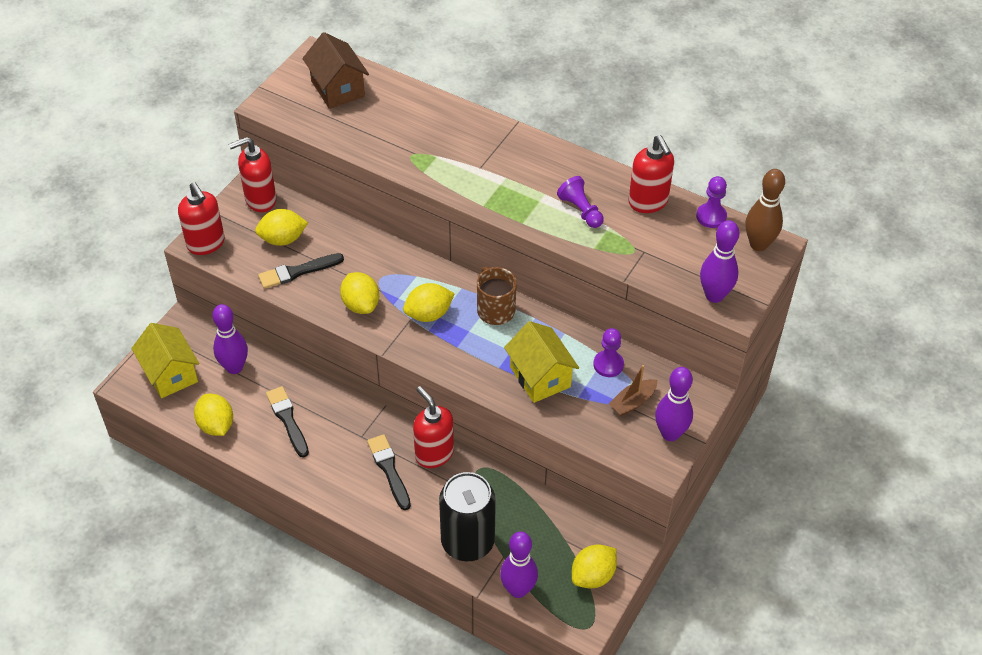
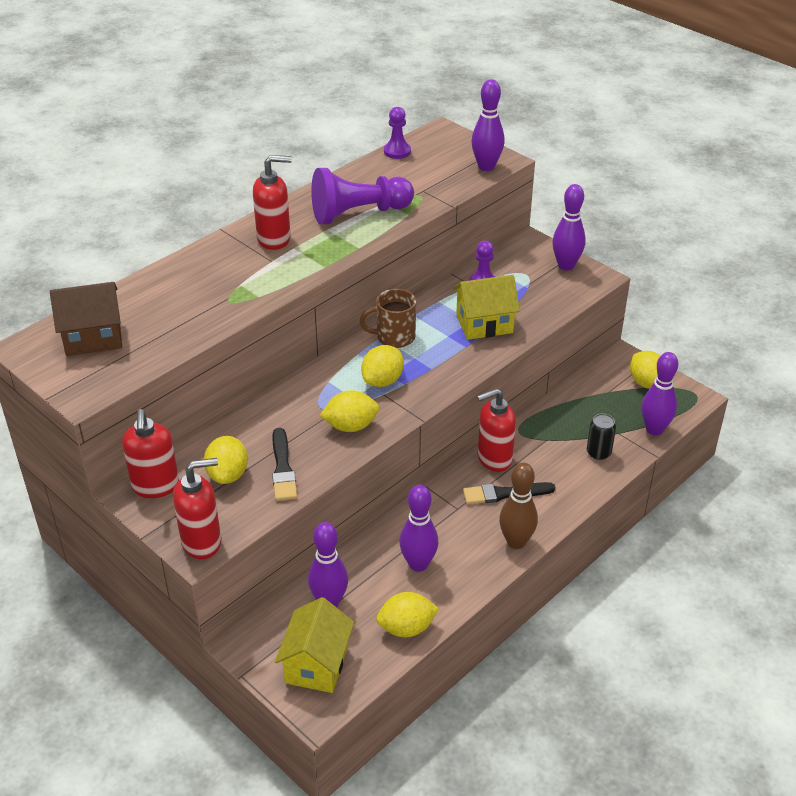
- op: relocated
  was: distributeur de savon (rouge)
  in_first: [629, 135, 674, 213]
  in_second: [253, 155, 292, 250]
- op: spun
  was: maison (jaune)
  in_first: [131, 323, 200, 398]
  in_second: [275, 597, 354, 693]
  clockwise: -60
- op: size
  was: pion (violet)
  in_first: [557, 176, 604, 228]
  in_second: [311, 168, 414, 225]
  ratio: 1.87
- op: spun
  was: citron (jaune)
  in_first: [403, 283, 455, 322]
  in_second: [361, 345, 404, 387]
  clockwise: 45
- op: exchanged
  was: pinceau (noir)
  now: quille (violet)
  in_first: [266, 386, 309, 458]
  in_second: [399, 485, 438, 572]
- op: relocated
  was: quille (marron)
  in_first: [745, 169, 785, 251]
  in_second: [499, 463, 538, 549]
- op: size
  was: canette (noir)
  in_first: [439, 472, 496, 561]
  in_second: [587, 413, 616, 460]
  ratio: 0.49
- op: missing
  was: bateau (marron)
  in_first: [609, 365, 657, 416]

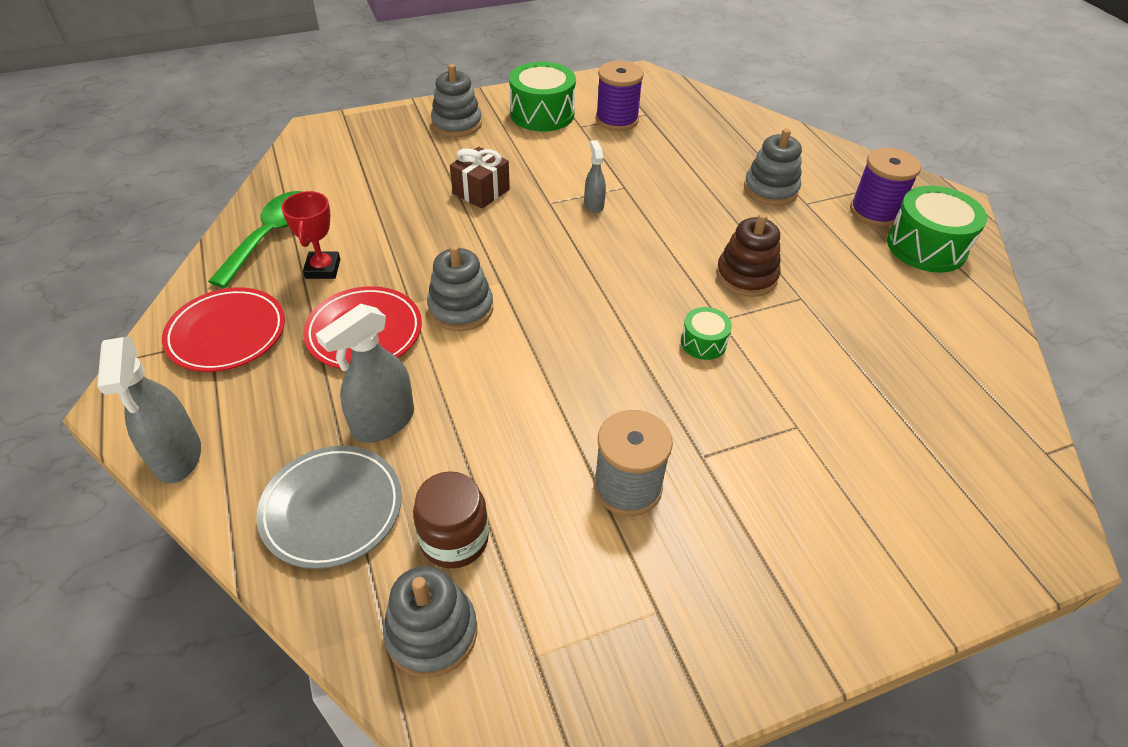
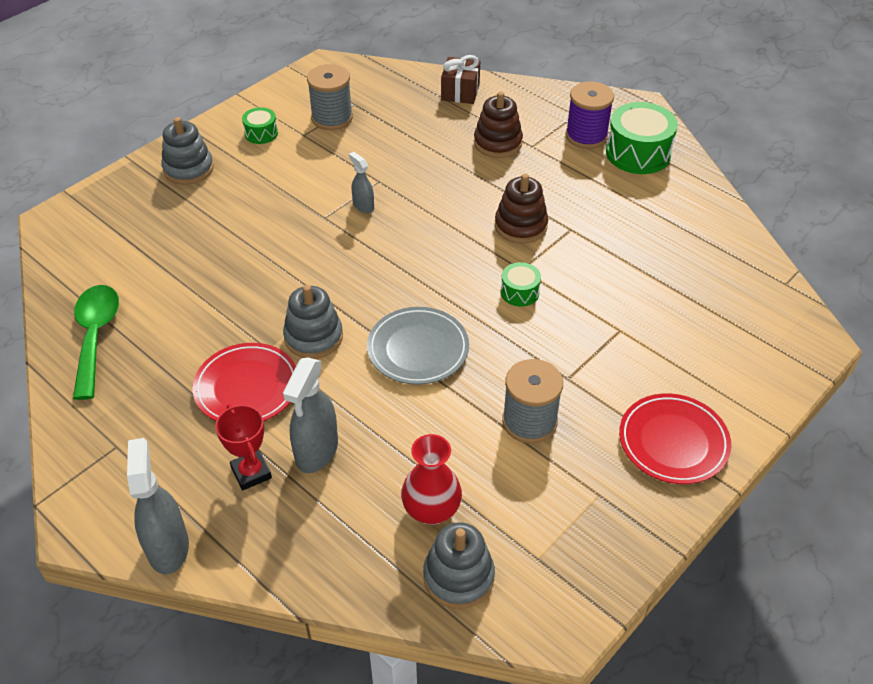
- op: spun
  was: vaporisateur (gris)
  in_first: [97, 337, 201, 484]
  in_second: [127, 438, 189, 574]
  clockwise: -150
- op: relocated
  was: trophée (rouge)
  in_first: [281, 191, 340, 279]
  in_second: [215, 404, 272, 491]
- op: size
  was: tambour (vert)
  in_first: [509, 61, 576, 132]
  in_second: [242, 107, 278, 144]
  ratio: 0.52
- op: colour
  was: bobine (violet)
  now: bobine (gris)
  in_first: [596, 61, 644, 131]
  in_second: [307, 64, 353, 130]
- op: relocated
  was: assiette (gris)
  in_first: [257, 446, 402, 569]
  in_second: [367, 307, 469, 385]
- op: exchanged
  was: bocal (marron)
  now: vase (rouge)
  in_first: [413, 471, 489, 568]
  in_second: [401, 434, 462, 525]
- op: relocated
  was: cadeau (marron)
  in_first: [450, 147, 510, 209]
  in_second: [441, 55, 480, 104]
- op: colour
  was: jouet à empiler (gris)
  now: jouet à empiler (marron)
  in_first: [744, 129, 802, 206]
  in_second: [474, 91, 523, 158]
- op: relocated
  was: assiette (rouge)
  in_first: [162, 288, 285, 372]
  in_second: [619, 393, 731, 484]

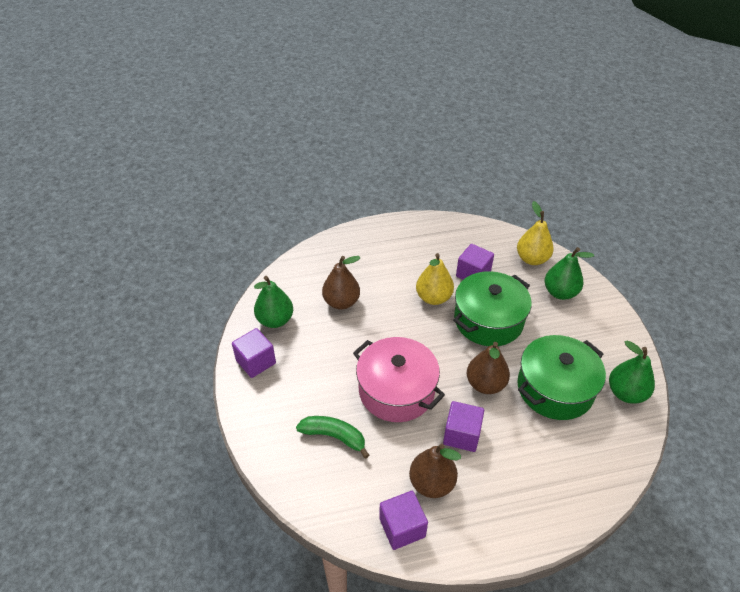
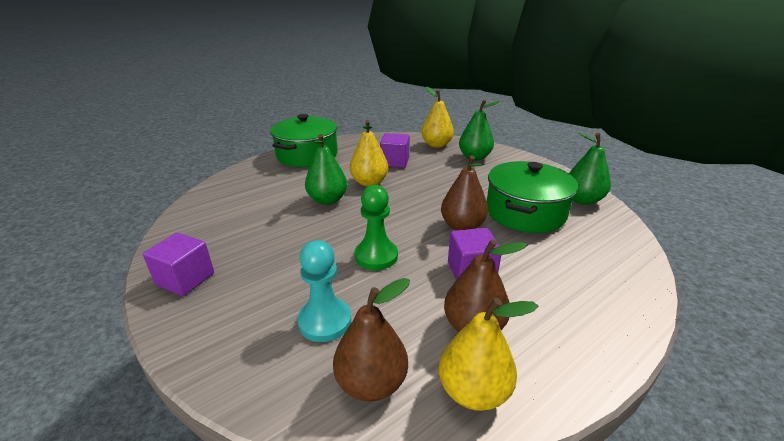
- op: relocated
  was: marmite (vert)
  in_first: [453, 271, 532, 346]
  in_second: [270, 114, 338, 167]
- op: exchanged
  was: banane (vert)
  now: pion (turquoise)
  in_first: [296, 416, 369, 459]
  in_second: [298, 240, 351, 342]
- op: relocated
  was: poire (vert)
  in_first: [254, 276, 293, 328]
  in_second: [305, 134, 347, 205]
- op: relocated
  was: poire (marron)
  in_first: [322, 256, 361, 310]
  in_second: [333, 278, 410, 402]
- op: exchanged
  was: marmite (rose)
  now: pion (vert)
  in_first: [353, 337, 445, 422]
  in_second: [355, 185, 398, 270]
- op: exchanged
  was: cube (violet)
  now: poire (jaune)
  in_first: [379, 491, 428, 550]
  in_second: [439, 297, 538, 411]

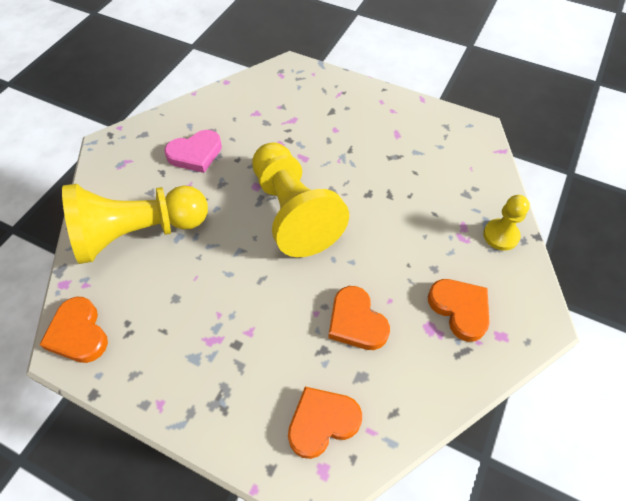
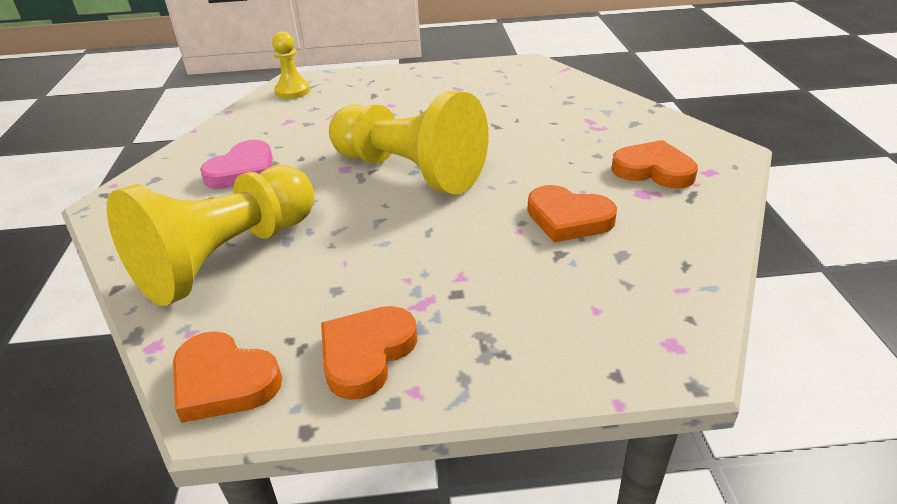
- op: relocated
  was: pion (jaune)
  in_first: [483, 195, 530, 251]
  in_second: [272, 31, 310, 99]
- op: relocated
  was: cœur (orange)
  in_first: [288, 387, 362, 459]
  in_second: [321, 306, 417, 400]

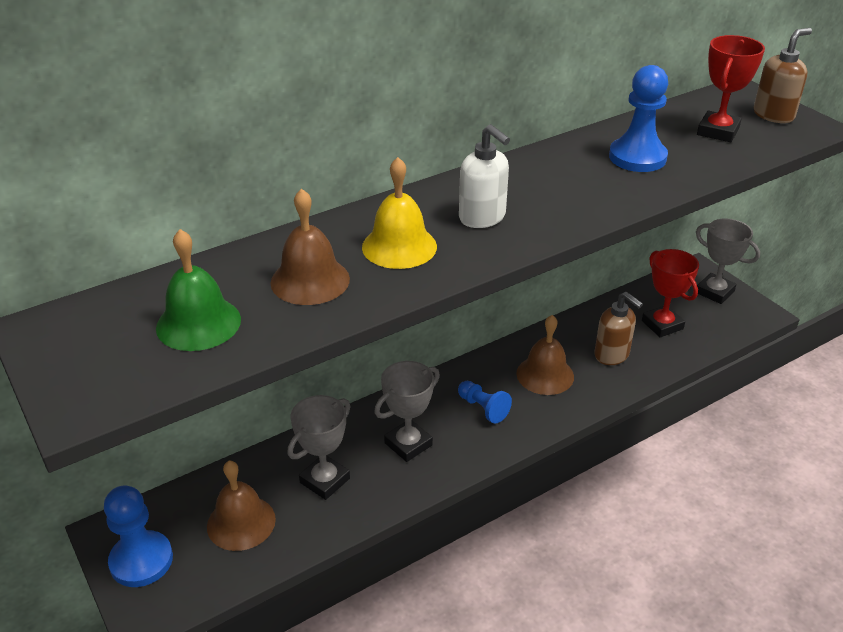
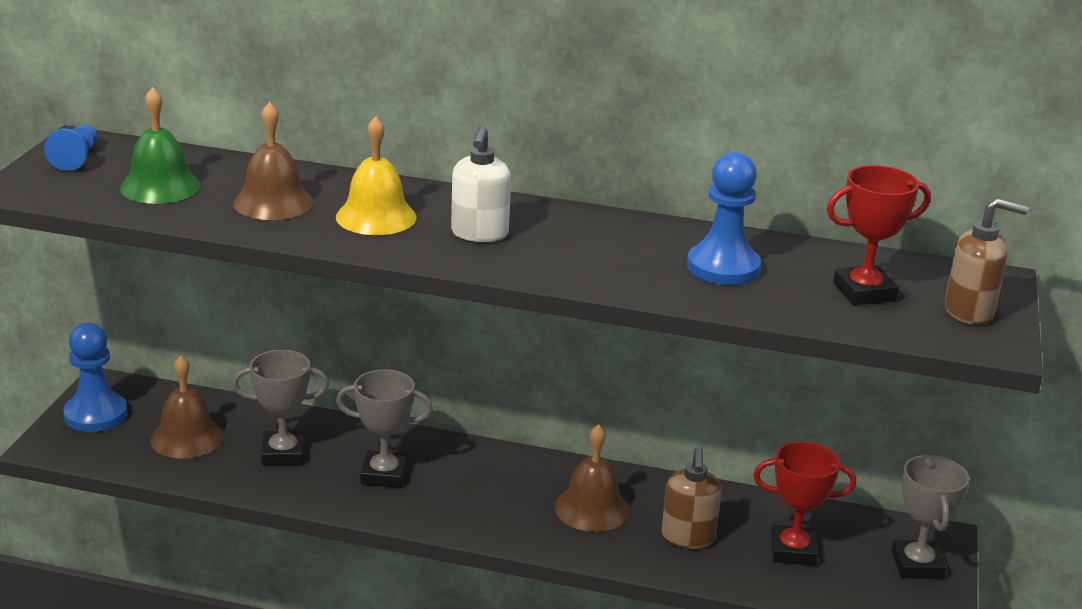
- op: relocated
  was: pion (bleu)
  in_first: [458, 381, 512, 424]
  in_second: [44, 125, 97, 171]
- op: spun
  was: trophée (rouge)
  in_first: [642, 249, 699, 338]
  in_second: [753, 441, 856, 566]
  clockwise: 75

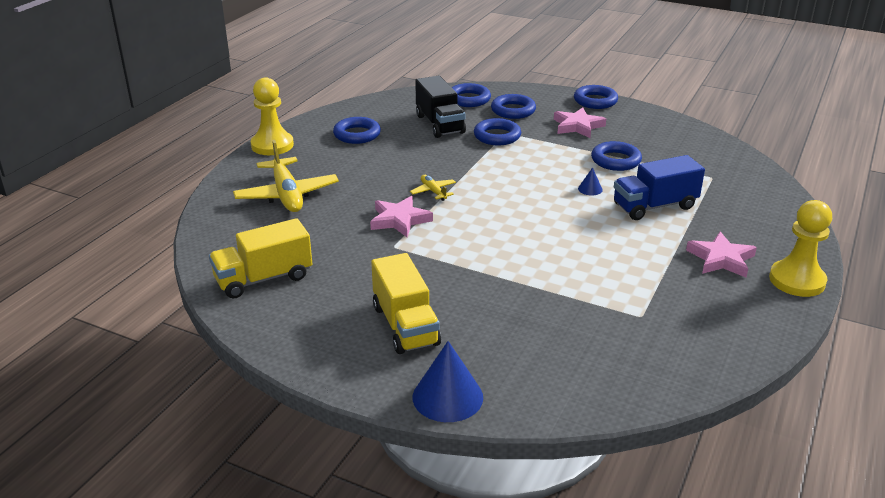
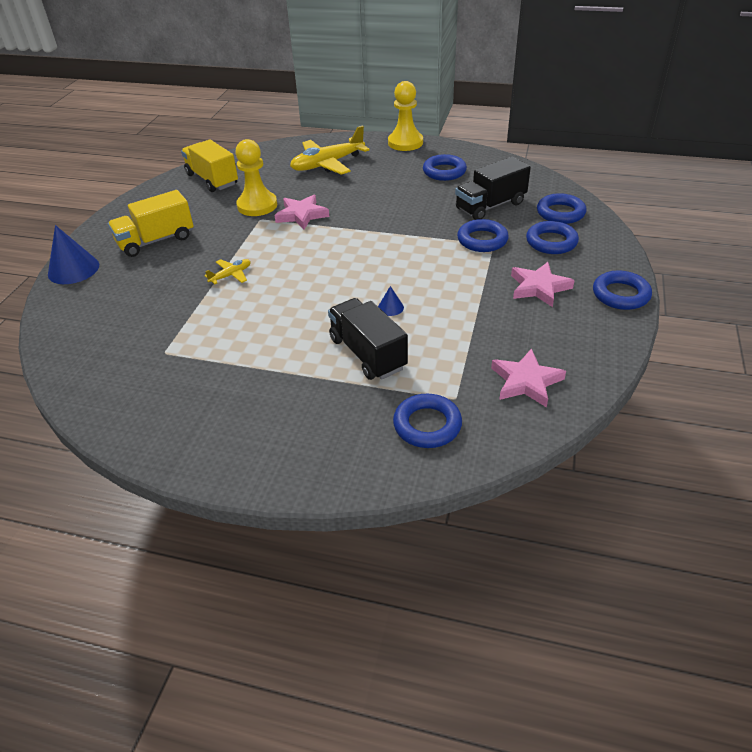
- op: relocated
  was: avion (jaune)
  in_first: [410, 175, 456, 201]
  in_second: [204, 259, 250, 284]
- op: relocated
  was: pion (jaune)
  in_first: [769, 200, 832, 297]
  in_second: [235, 139, 277, 216]
- op: colour
  was: camion (bleu)
  now: camion (noir)
  in_first: [614, 155, 705, 220]
  in_second: [328, 298, 408, 380]
- op: relocated
  was: anneau (bleu)
  in_first: [591, 141, 642, 171]
  in_second: [393, 394, 462, 448]
- op: relocated
  was: étoile (rose)
  in_first: [686, 232, 757, 277]
  in_second: [491, 348, 566, 408]

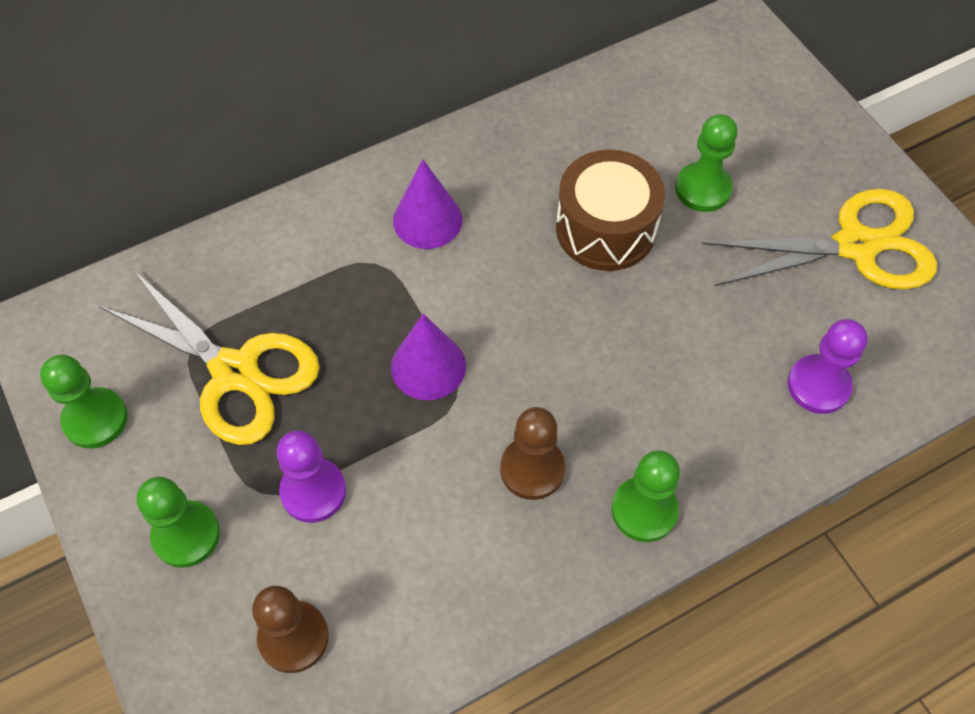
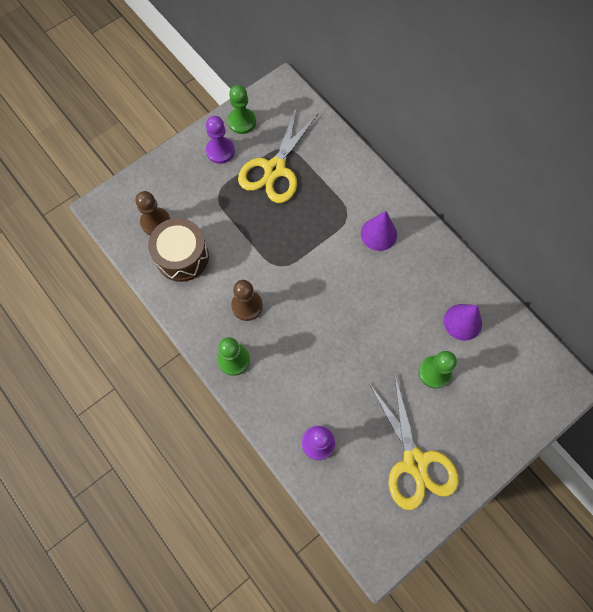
- op: relocated
  was: tambour (marron)
  in_first: [556, 149, 665, 271]
  in_second: [148, 218, 209, 282]
- op: relocated
  was: pion (violet)
  in_first: [277, 430, 346, 523]
  in_second: [206, 116, 235, 164]
- op: relocated
  was: cône (violet)
  in_first: [391, 314, 466, 400]
  in_second: [444, 304, 482, 341]
- op: missing
  was: pion (vert)
  in_first: [136, 477, 220, 568]

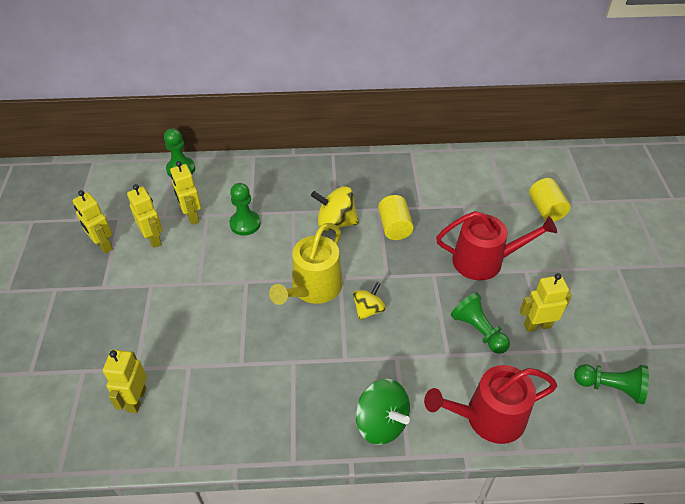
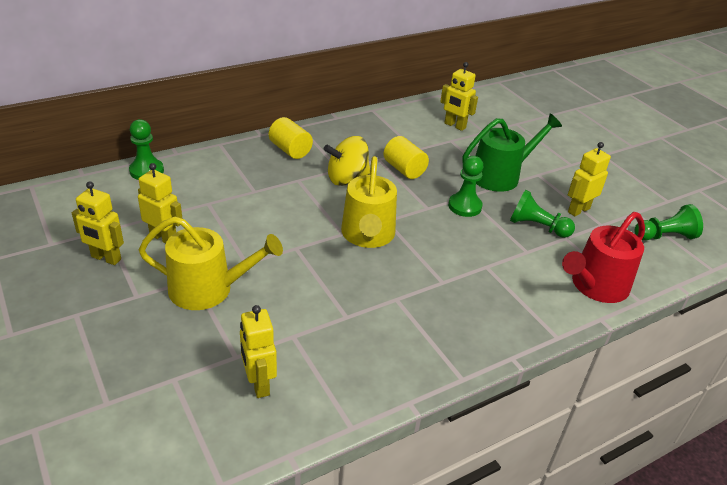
- op: appeared
  now: arrosoir (jaune)
  in_second: [139, 216, 283, 310]
- op: relocated
  was: cylindre (jaune)
  in_first: [529, 178, 571, 222]
  in_second: [269, 117, 313, 159]
- op: relocated
  was: robot (jaune)
  in_first: [170, 161, 201, 225]
  in_second: [440, 62, 478, 131]
- op: relocated
  was: pion (vert)
  in_first: [229, 183, 261, 235]
  in_second: [448, 156, 483, 217]
- op: colour
  was: arrosoir (rouge)
  now: arrosoir (vert)
  in_first: [436, 211, 557, 280]
  in_second: [463, 114, 562, 192]
- op: missing
  was: toupie (jaune)
  in_first: [353, 282, 386, 320]
- op: missing
  was: toupie (vert)
  in_first: [356, 379, 410, 445]

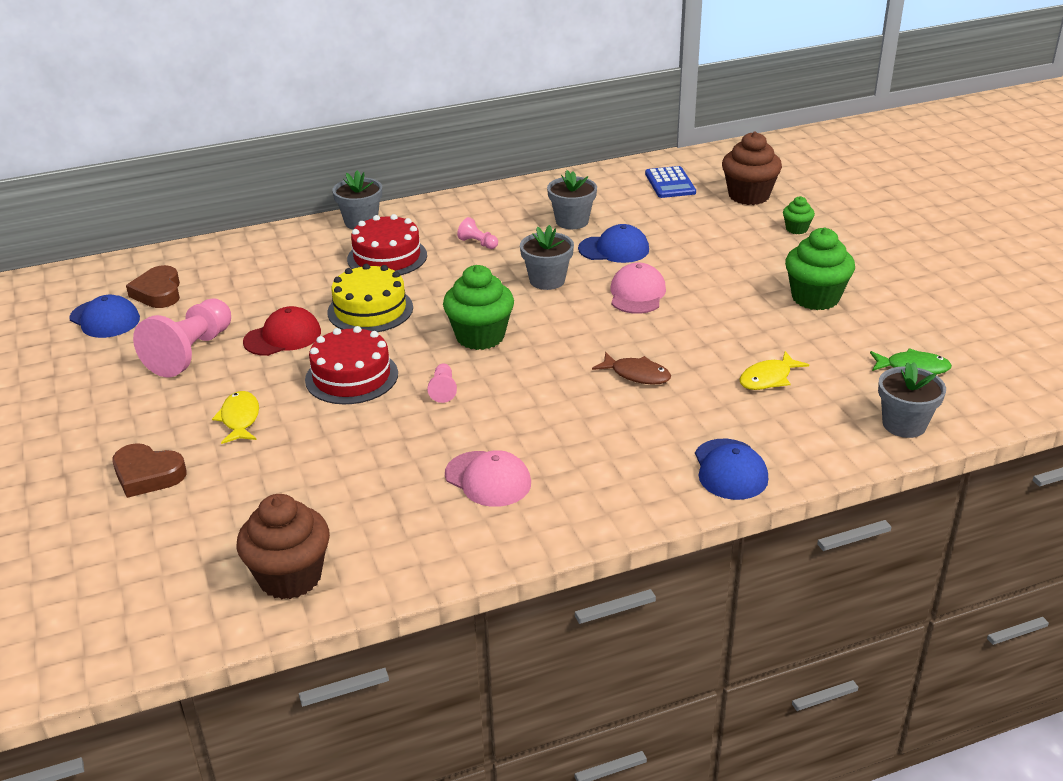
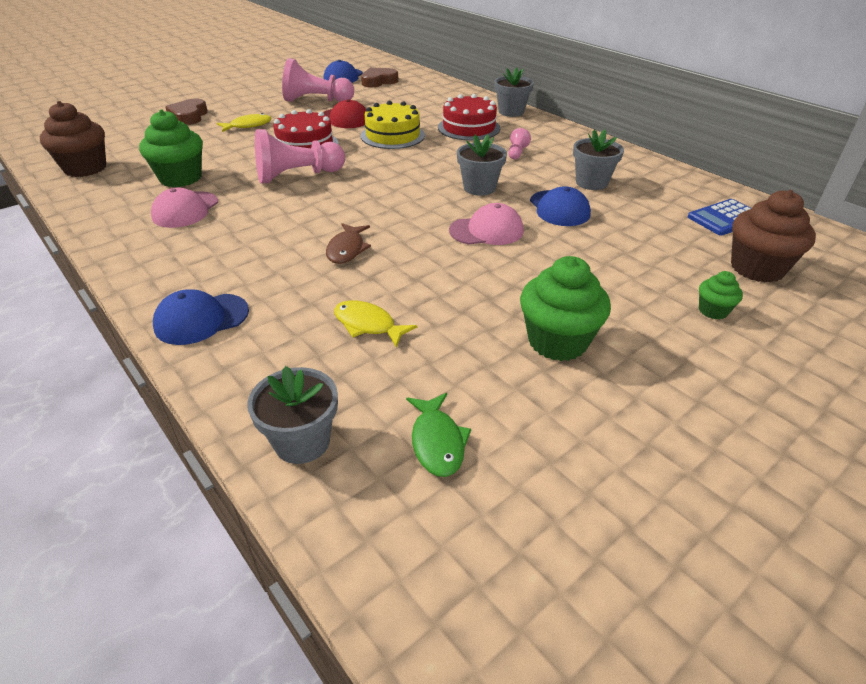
- op: relocated
  was: muffin (vert)
  in_first: [443, 265, 514, 350]
  in_second: [139, 109, 203, 187]
- op: size
  was: pion (rose)
  in_first: [428, 364, 457, 403]
  in_second: [255, 129, 345, 183]
  ratio: 2.24

